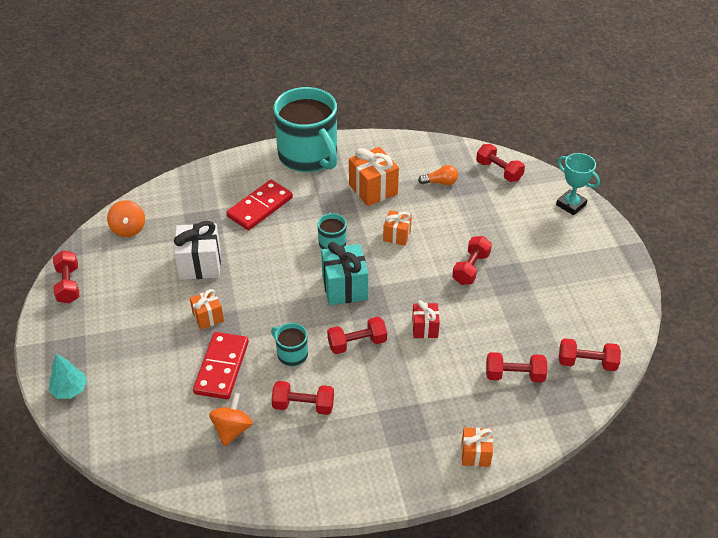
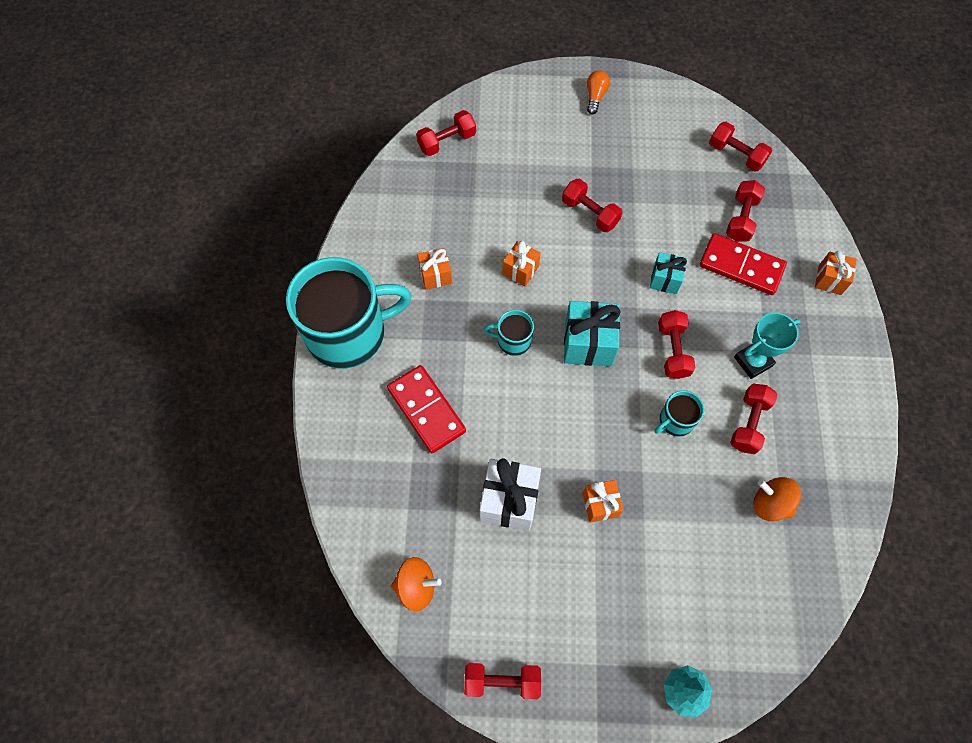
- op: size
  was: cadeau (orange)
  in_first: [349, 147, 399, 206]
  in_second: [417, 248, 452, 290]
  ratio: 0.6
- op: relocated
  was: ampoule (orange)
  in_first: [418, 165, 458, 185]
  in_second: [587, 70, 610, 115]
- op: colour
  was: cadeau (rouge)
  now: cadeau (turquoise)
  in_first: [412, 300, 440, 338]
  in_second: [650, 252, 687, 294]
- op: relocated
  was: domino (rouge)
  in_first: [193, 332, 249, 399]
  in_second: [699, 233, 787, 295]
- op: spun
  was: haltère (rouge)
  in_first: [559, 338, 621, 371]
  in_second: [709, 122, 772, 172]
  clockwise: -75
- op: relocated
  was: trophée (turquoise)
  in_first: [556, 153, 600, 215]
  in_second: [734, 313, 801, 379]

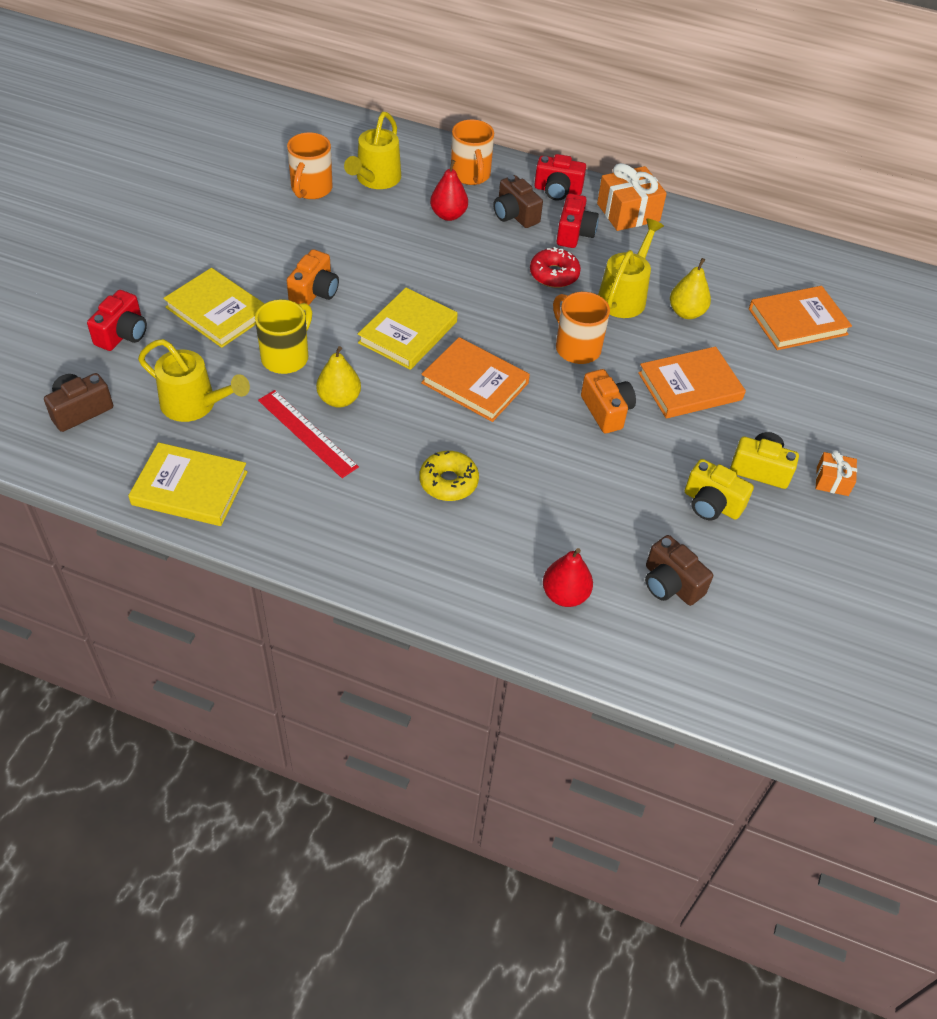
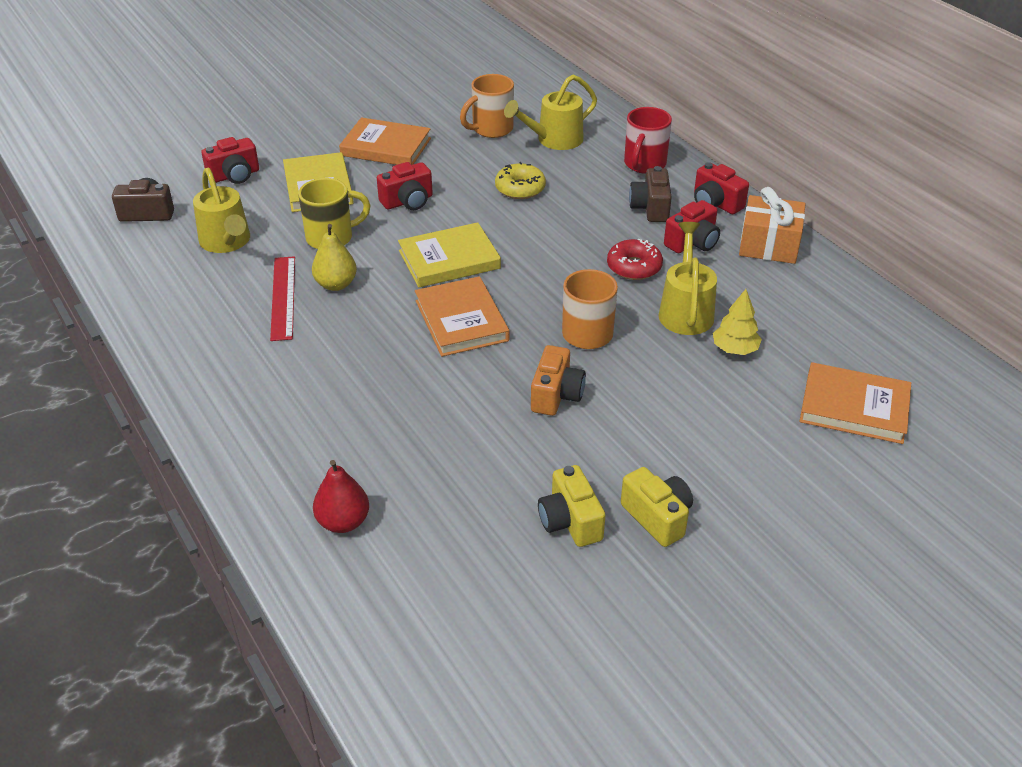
- op: relocated
  was: livre (orange)
  in_first: [638, 346, 746, 419]
  in_second: [339, 117, 431, 165]
- op: colour
  was: appareil photo (orange)
  now: appareil photo (rouge)
  in_first: [287, 249, 339, 305]
  in_second: [377, 162, 433, 210]
- op: relocated
  was: beignet (jaune)
  in_first: [419, 451, 479, 501]
  in_second: [495, 162, 546, 199]
- op: colour
  was: tasse (orange)
  now: tasse (rouge)
  in_first: [451, 119, 494, 185]
  in_second: [624, 107, 672, 174]
- op: spun
  was: arrosoir (jaune)
  in_first: [598, 219, 664, 318]
  in_second: [659, 222, 717, 335]
  clockwise: -60
- op: exchanged
  was: poire (jaune)
  now: arbre (jaune)
  in_first: [670, 258, 711, 319]
  in_second: [713, 289, 762, 355]
- op: missing
  was: livre (jaune)
  in_first: [128, 442, 248, 526]
- op: missing
  was: poire (rouge)
  in_first: [430, 160, 468, 221]
- op: missing
  was: appareil photo (marron)
  in_first: [645, 535, 713, 606]
- op: missing
  was: cadeau (orange)
  in_first: [816, 450, 857, 496]

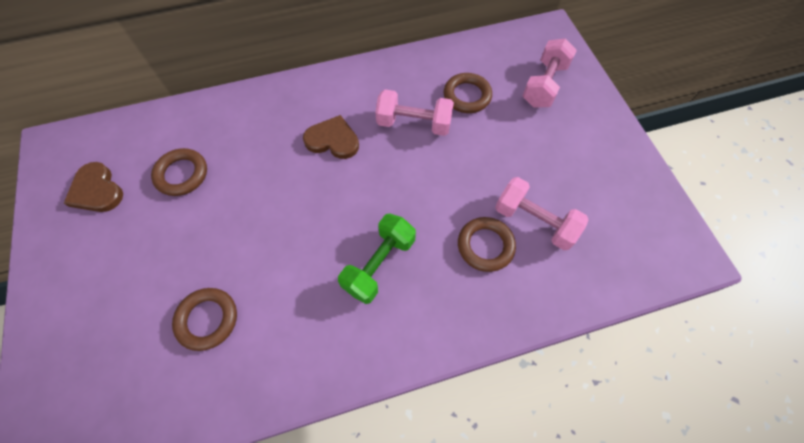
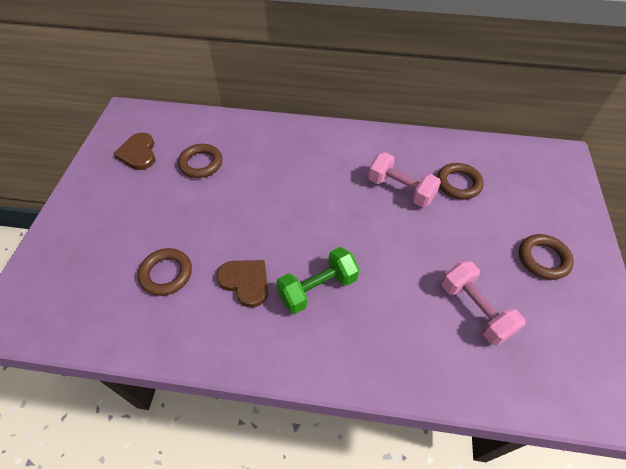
- op: relocated
  was: cœur (marron)
  in_first: [303, 115, 359, 159]
  in_second: [216, 260, 268, 308]
- op: relocated
  was: anneau (marron)
  in_first: [458, 217, 516, 272]
  in_second: [519, 234, 574, 280]
- op: missing
  was: haltère (rose)
  in_first: [523, 38, 577, 107]

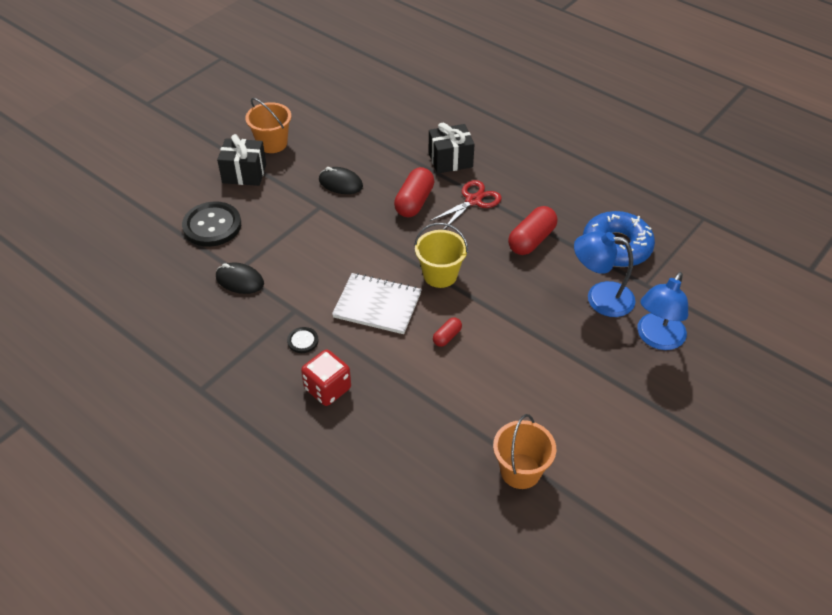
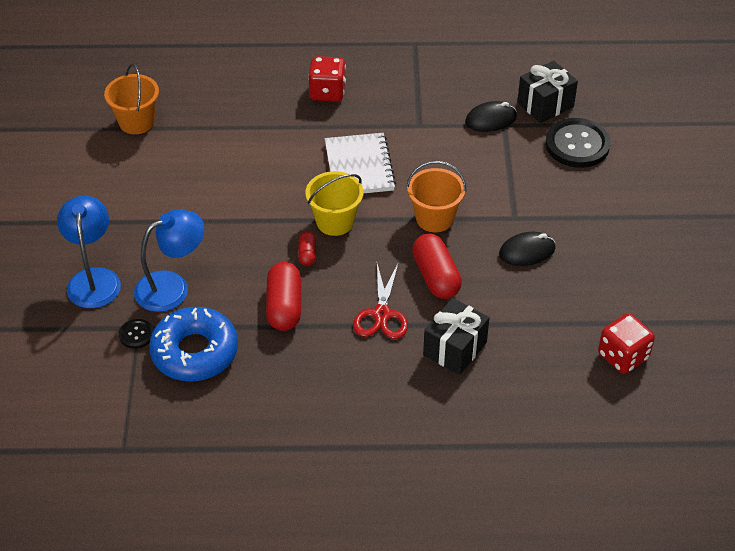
- op: relocated
  was: bouton (noir)
  in_first: [287, 327, 318, 353]
  in_second: [119, 319, 154, 349]
- op: relocated
  was: gélule (rouge)
  in_first: [433, 317, 462, 347]
  in_second: [298, 231, 316, 266]
- op: spun
  was: carnet (blanc)
  in_first: [332, 273, 422, 334]
  in_second: [325, 133, 396, 193]
  clockwise: -75
- op: relocated
  was: seau (orange)
  in_first: [245, 98, 291, 153]
  in_second: [406, 161, 466, 232]
- op: relocated
  was: cadeau (noir)
  in_first: [217, 134, 266, 186]
  in_second: [517, 61, 578, 123]
- op: appeared
  now: dé (rouge)
  in_second: [598, 313, 655, 374]

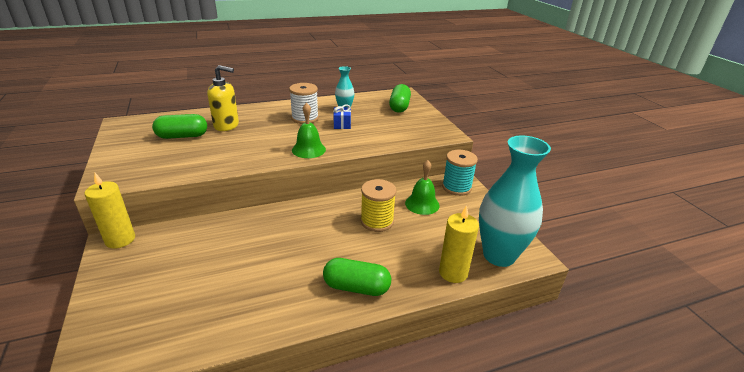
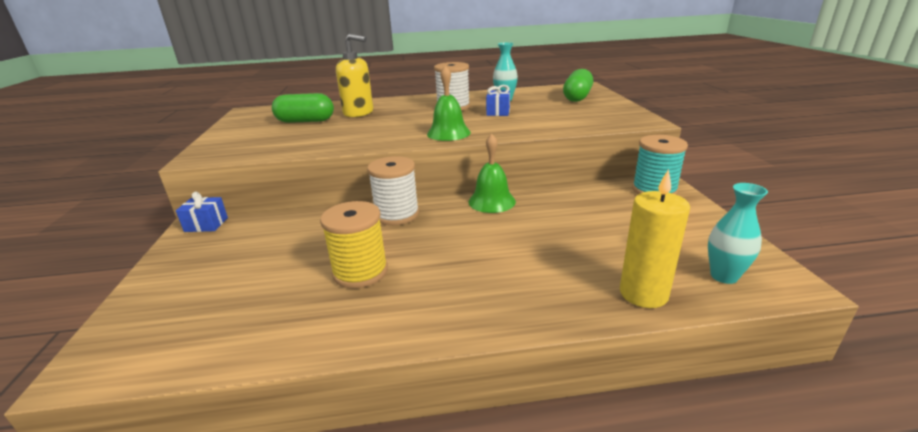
- op: exchanged
  was: bougie (jaune)
  now: cadeau (bleu)
  in_first: [84, 173, 135, 248]
  in_second: [176, 191, 228, 232]
- op: relocated
  was: bobine (jaune)
  in_first: [360, 179, 396, 232]
  in_second: [320, 201, 388, 288]
- op: appeared
  now: bobine (blanc)
  in_second: [367, 156, 419, 225]
- op: relocated
  was: cloche (vert)
  in_first: [405, 160, 440, 215]
  in_second: [468, 134, 516, 213]
- op: size
  was: vase (turquoise)
  in_first: [479, 136, 551, 267]
  in_second: [708, 183, 768, 284]
  ratio: 0.48
- op: missing
  was: gélule (vert)
  in_first: [323, 258, 391, 296]

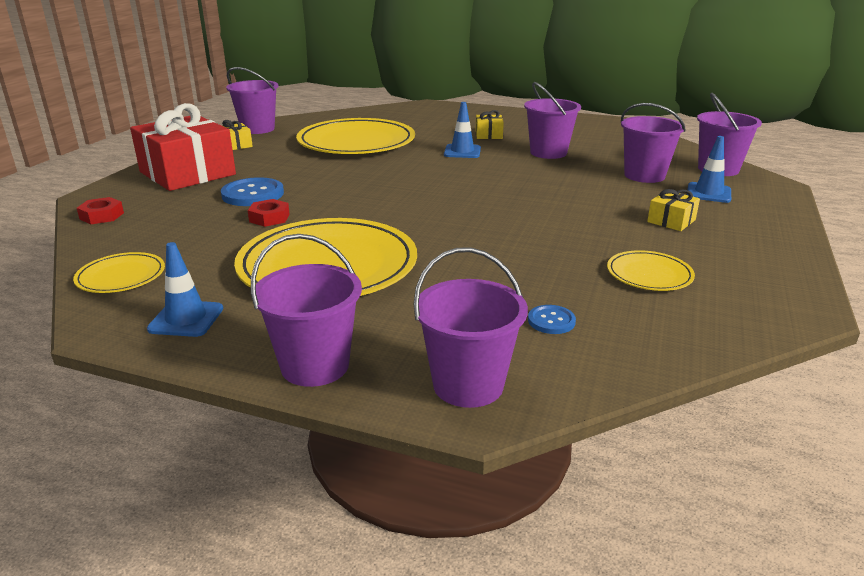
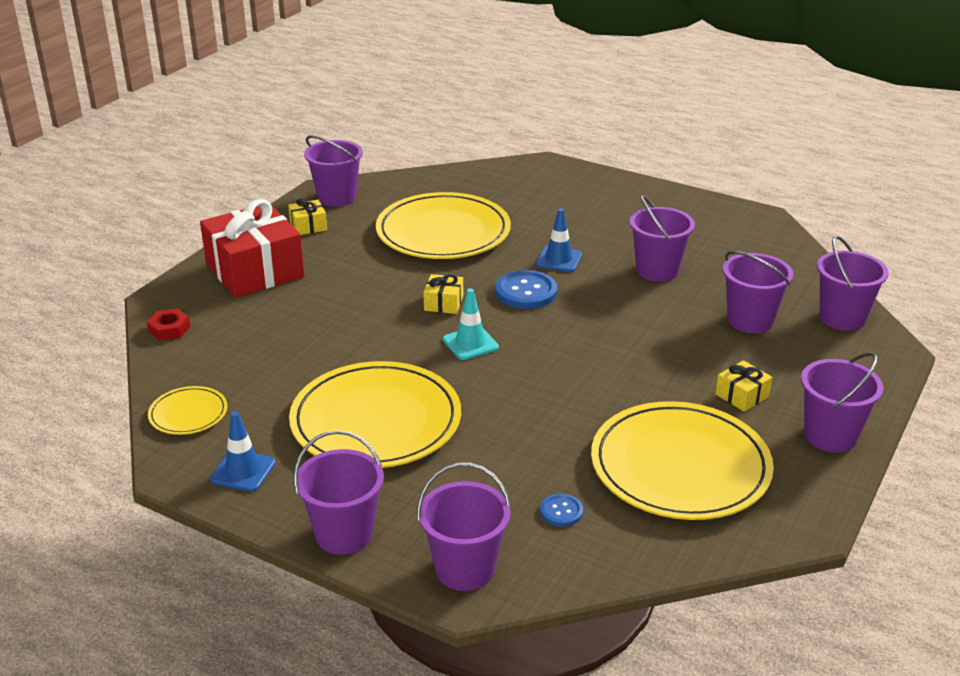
- op: relocated
  was: cadeau (jaune)
  in_first: [476, 110, 504, 139]
  in_second: [423, 274, 463, 314]
- op: appeared
  now: cône de chantier (turquoise)
  in_second: [443, 288, 499, 360]
- op: relocated
  was: bouton (bleu)
  in_first: [221, 177, 284, 206]
  in_second: [495, 270, 557, 309]
- op: size
  was: assiette (jaune)
  in_first: [607, 250, 695, 291]
  in_second: [591, 401, 774, 520]
  ratio: 2.17
- op: appeared
  now: seau (violet)
  in_second: [801, 352, 883, 453]
- op: missing
  was: écrou (rouge)
  in_first: [248, 199, 290, 227]
- op: missing
  was: cône de chantier (bleu)
  in_first: [687, 136, 731, 203]

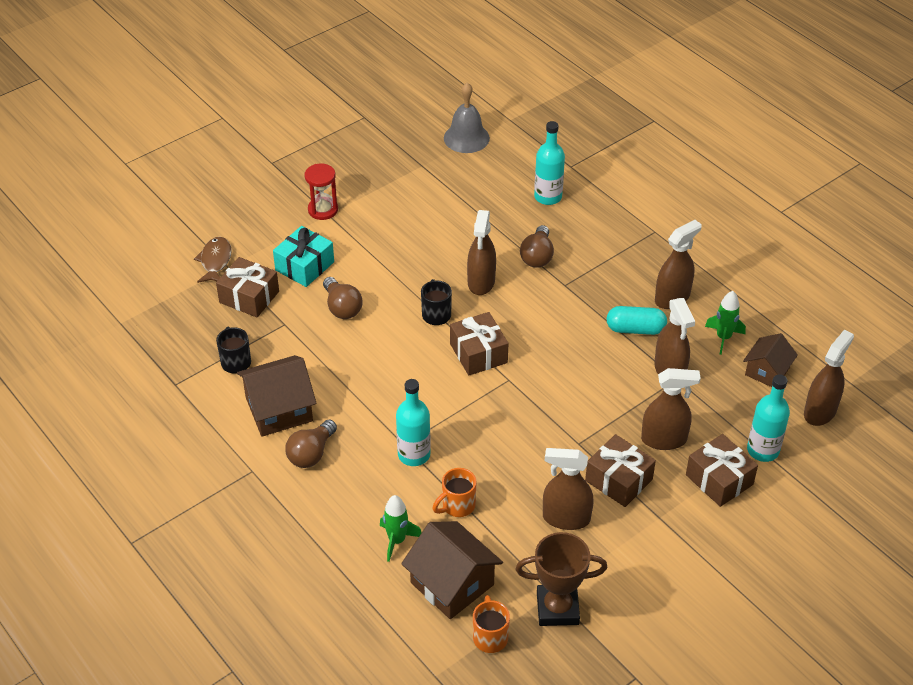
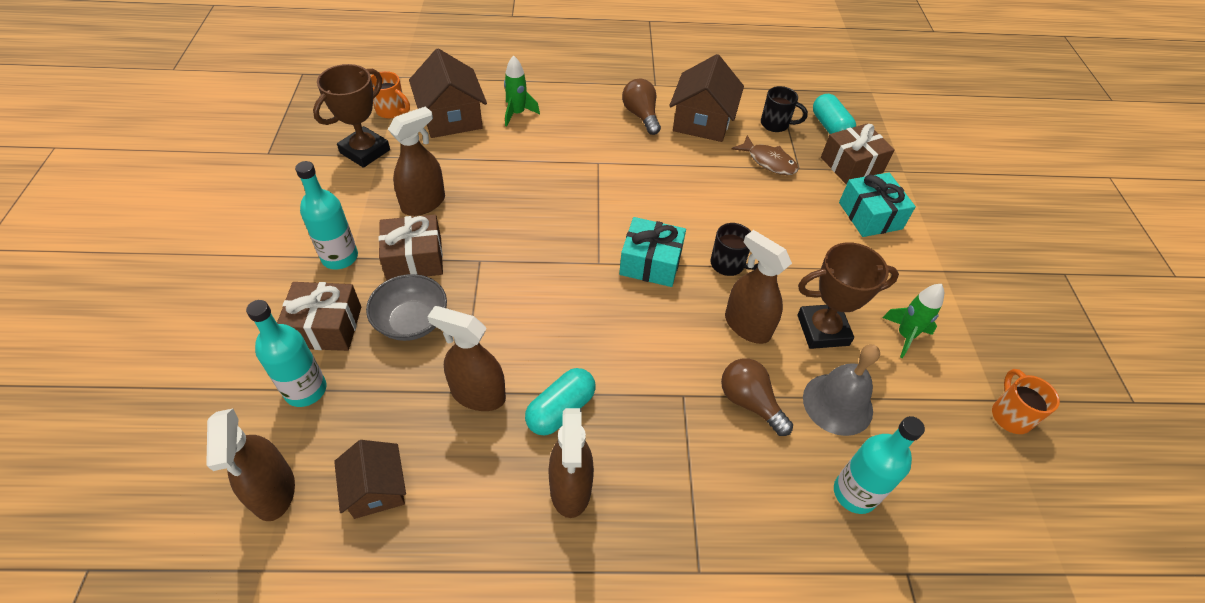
- op: relocated
  was: bouteille (turquoise)
  in_first: [396, 379, 431, 466]
  in_second: [295, 161, 358, 270]
- op: exchanged
  was: vaporisateur (marron)
  now: bol (gris)
  in_first: [641, 368, 701, 450]
  in_second: [366, 274, 447, 341]
- op: spun
  was: maison (marron)
  in_first: [401, 521, 503, 619]
  in_second: [409, 48, 487, 138]
  clockwise: 75
- op: colour
  was: cadeau (marron)
  now: cadeau (turquoise)
  in_first: [450, 312, 508, 376]
  in_second: [619, 217, 686, 287]
- op: relocated
  was: poisson (marron)
  in_first: [194, 237, 232, 283]
  in_second: [732, 135, 798, 175]
- op: appeared
  now: trophée (marron)
  in_second: [797, 242, 899, 349]
- op: relocated
  was: cloche (gris)
  in_first: [444, 83, 490, 153]
  in_second: [803, 344, 880, 436]
- op: appeared
  now: gélule (turquoise)
  in_second: [813, 94, 856, 134]
- op: relocated
  was: fusée (vert)
  in_first: [705, 291, 746, 355]
  in_second: [882, 284, 944, 358]
- op: relocated
  was: tasse (orange)
  in_first: [433, 468, 476, 517]
  in_second: [992, 369, 1060, 434]
- op: missing
  was: sablier (rouge)
  in_first: [304, 164, 338, 220]
- op: missing
  was: ampoule (marron)
  in_first: [323, 277, 363, 319]

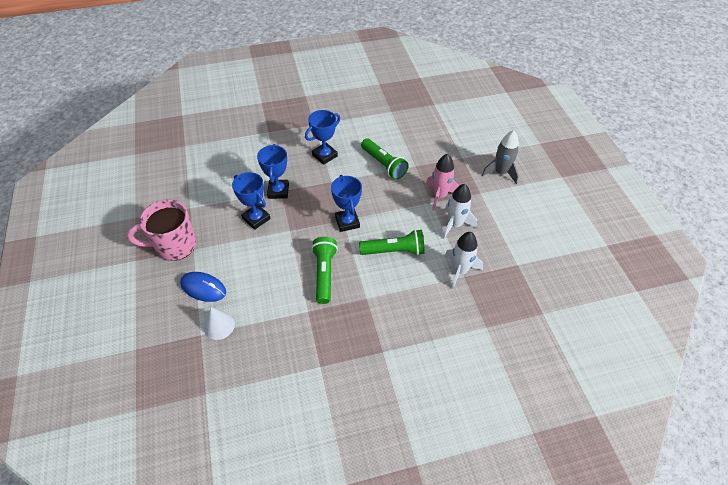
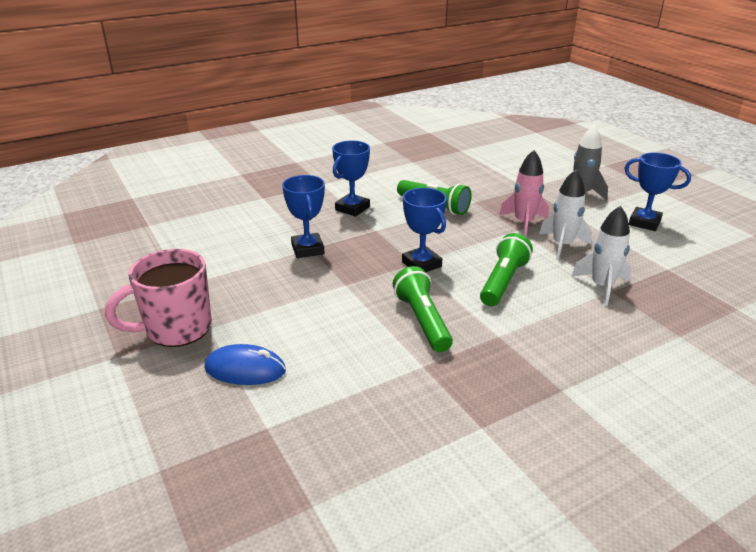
- op: spun
  was: lampe de poche (vert)
  in_first: [359, 230, 425, 255]
  in_second: [480, 233, 533, 306]
  clockwise: -45
- op: relocated
  was: trophée (bleu)
  in_first: [232, 172, 271, 230]
  in_second: [625, 152, 691, 231]
- op: missing
  was: cône (blanc)
  in_first: [204, 307, 235, 340]

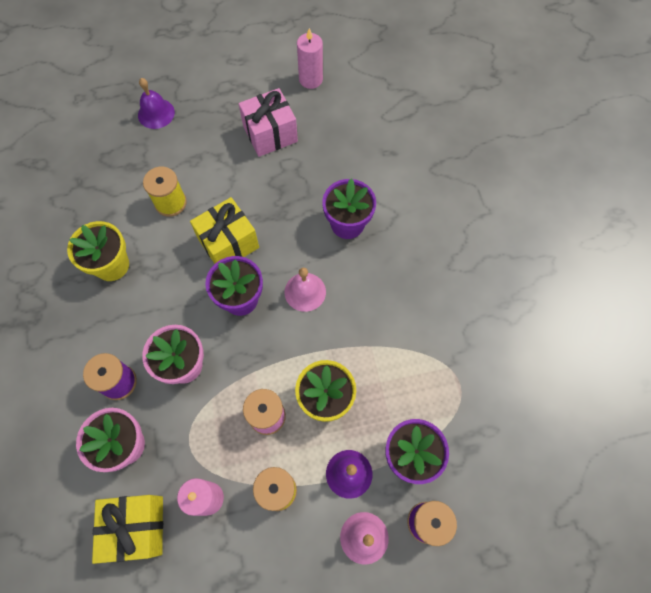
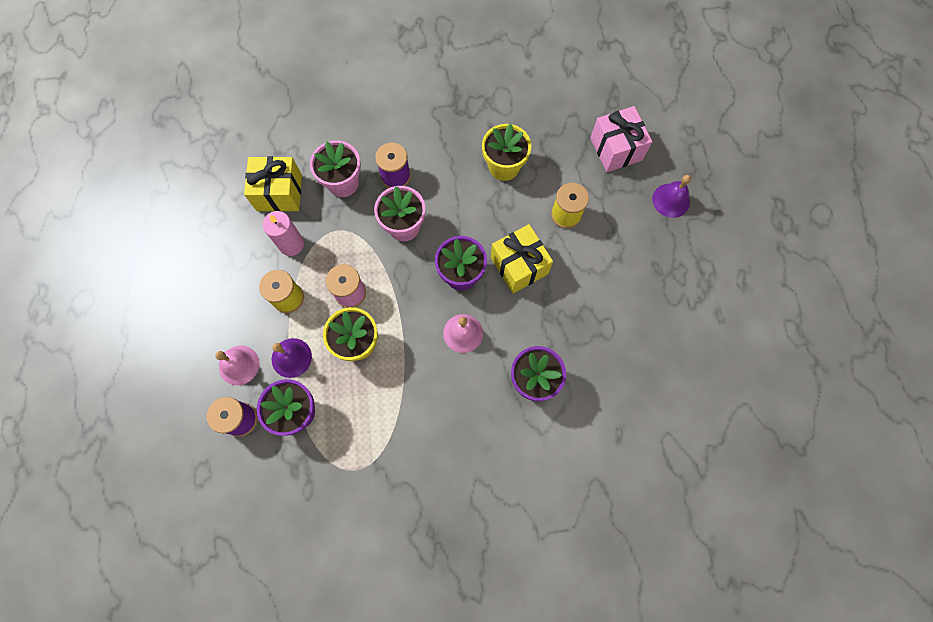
- op: relocated
  was: cadeau (rose)
  in_first: [239, 88, 298, 157]
  in_second: [590, 106, 652, 172]
- op: missing
  was: bougie (rose)
  in_first: [297, 28, 323, 89]

